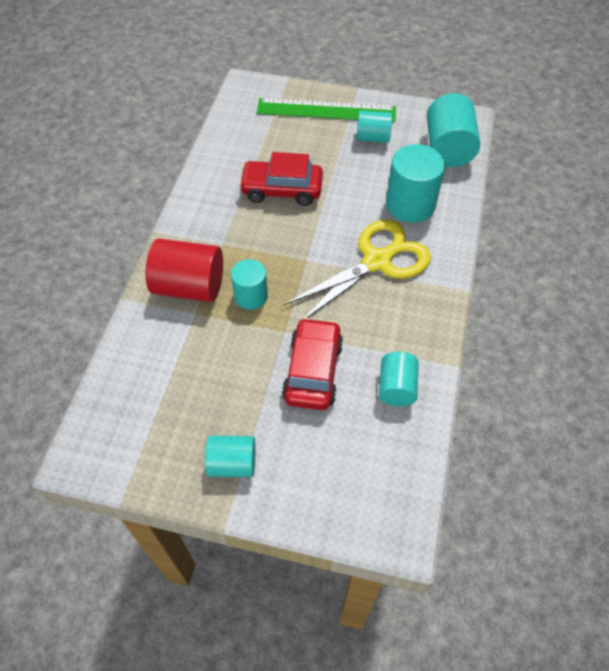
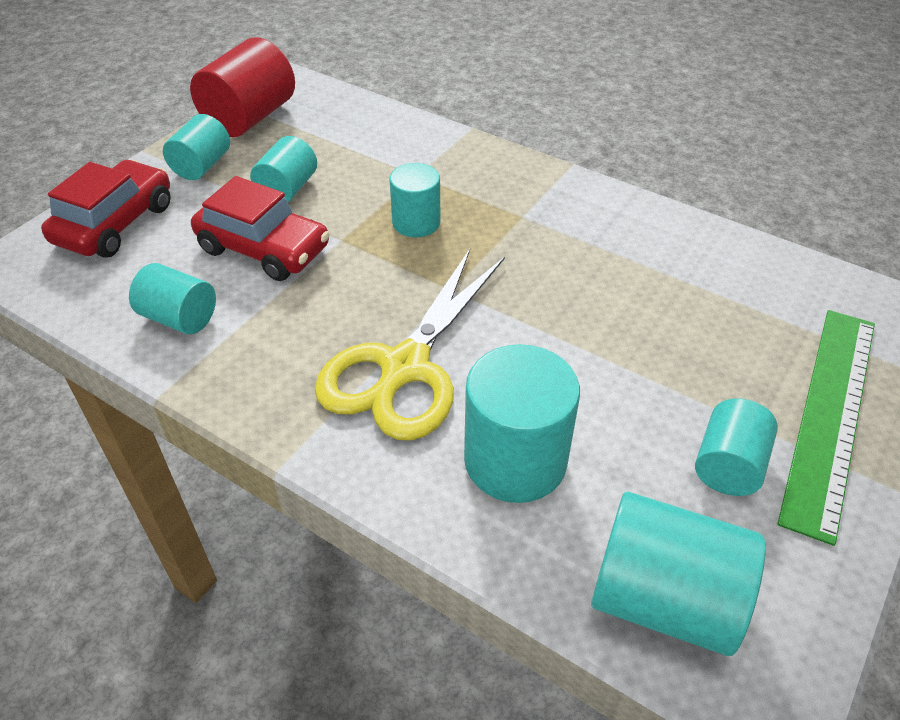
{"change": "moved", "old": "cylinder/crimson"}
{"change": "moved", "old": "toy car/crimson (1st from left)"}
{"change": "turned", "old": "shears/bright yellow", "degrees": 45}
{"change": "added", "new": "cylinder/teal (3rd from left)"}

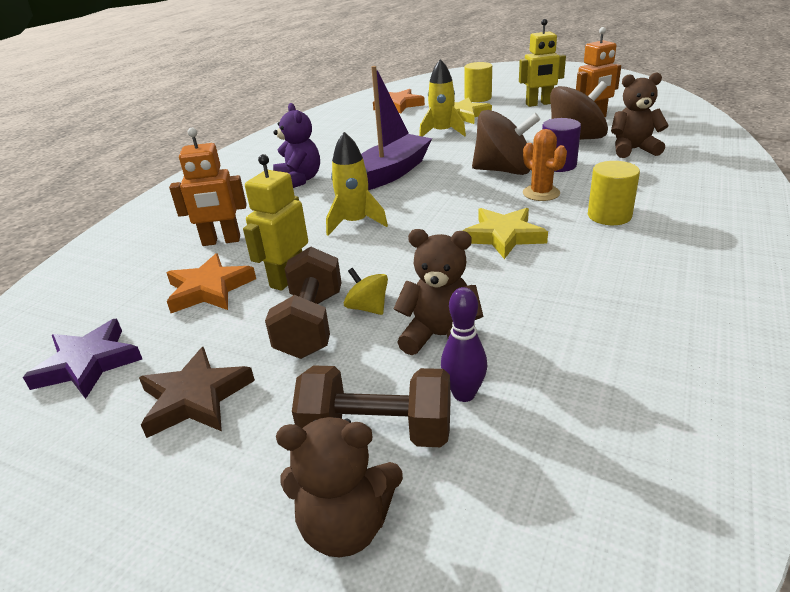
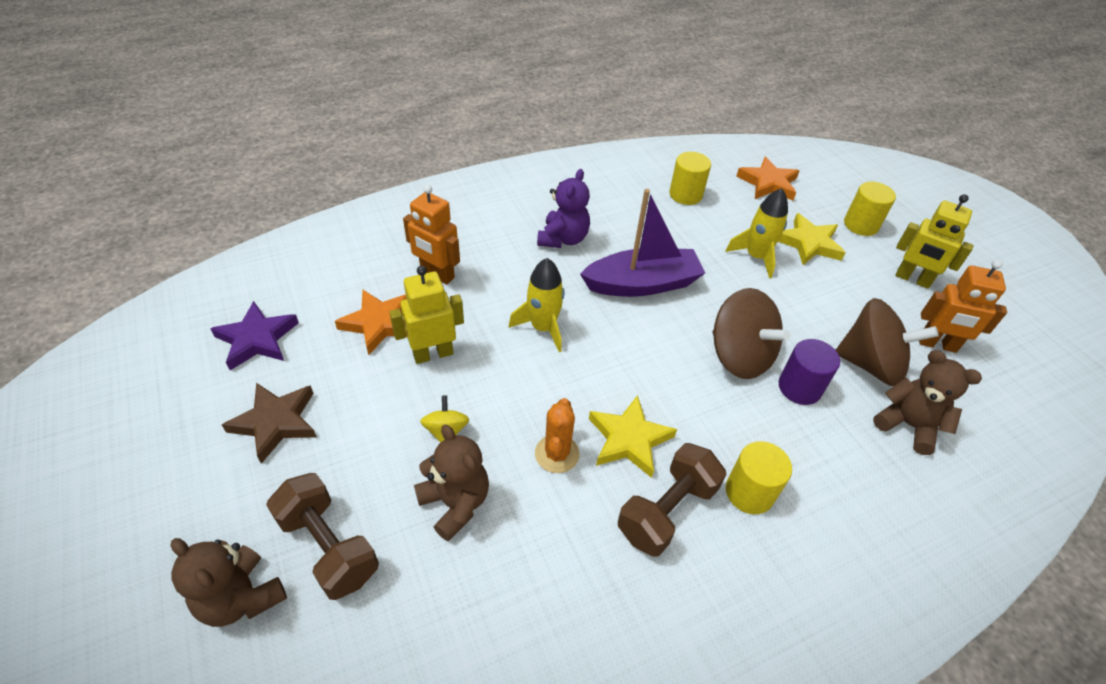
{"change": "moved", "old": "hand weight/dark brown (1st from left in the first image)", "new": "hand weight/dark brown (2nd from left)"}
{"change": "removed", "old": "tenpin/royal purple"}
{"change": "moved", "old": "cactus/orange"}
{"change": "added", "new": "cylinder/bright yellow (1st from left)"}

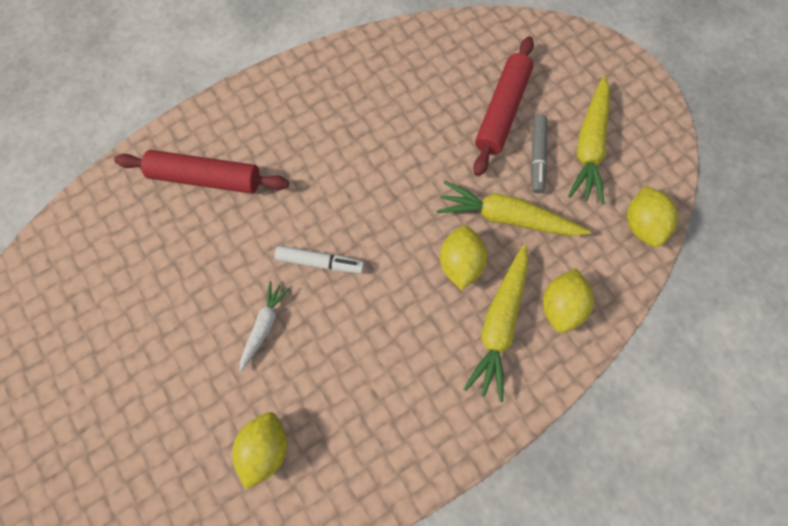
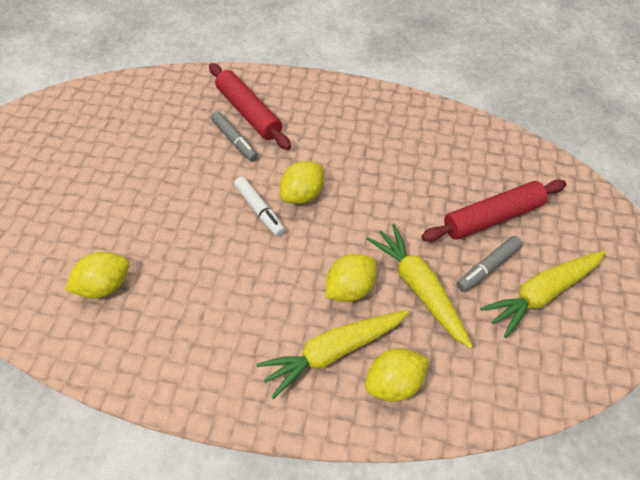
{"change": "removed", "old": "toy carrot/white"}
{"change": "moved", "old": "toy lemon/bright yellow (4th from left in the first image)", "new": "toy lemon/bright yellow (2nd from left)"}
{"change": "added", "new": "marker pen/ash-grey (1st from left)"}

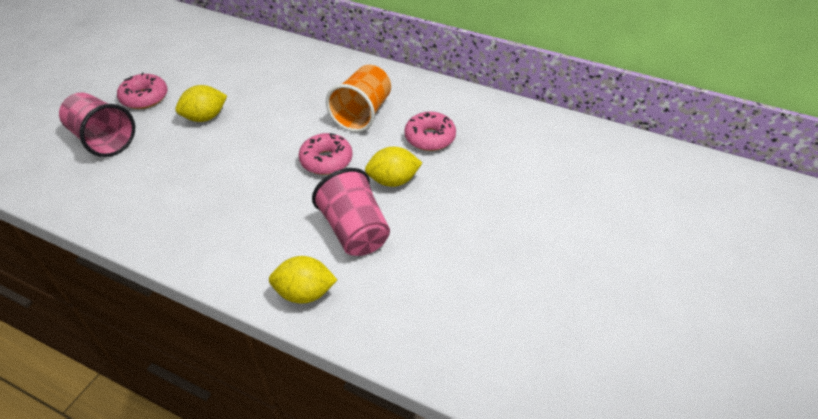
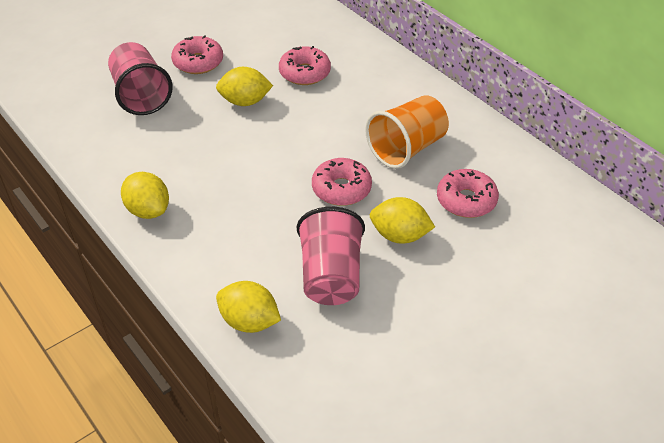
{"change": "added", "new": "toy lemon/bright yellow (1st from left)"}
{"change": "added", "new": "doughnut/rose-pink (2nd from left)"}

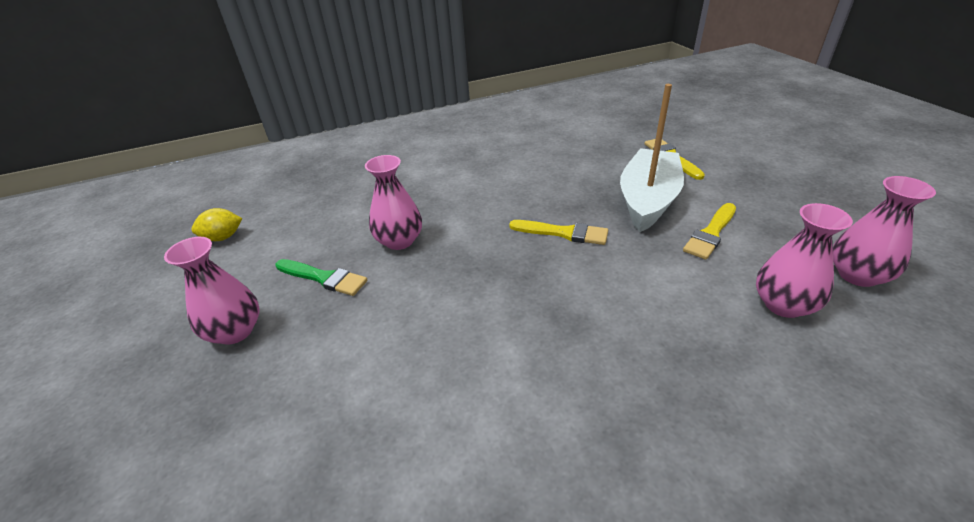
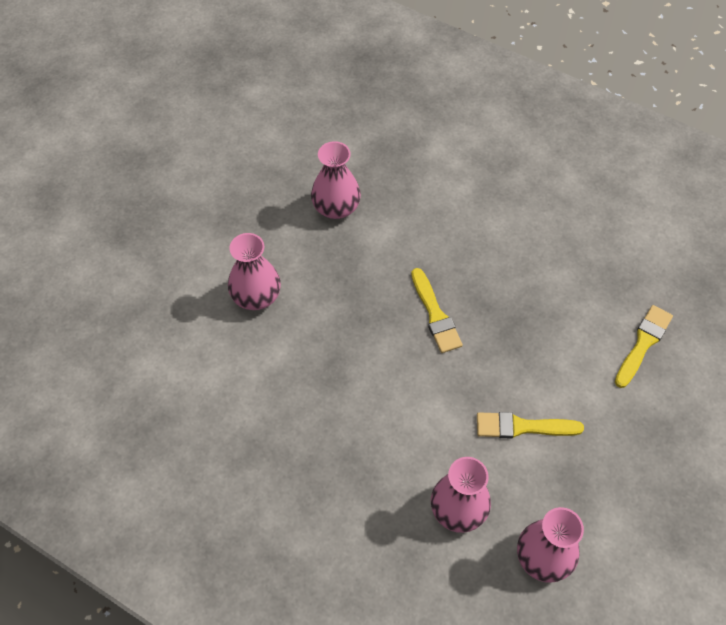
{"change": "moved", "old": "flower vase/rose-pink (1st from left)"}
{"change": "removed", "old": "toy lemon/bright yellow"}
{"change": "removed", "old": "paintbrush/green"}
{"change": "removed", "old": "sailboat/white"}

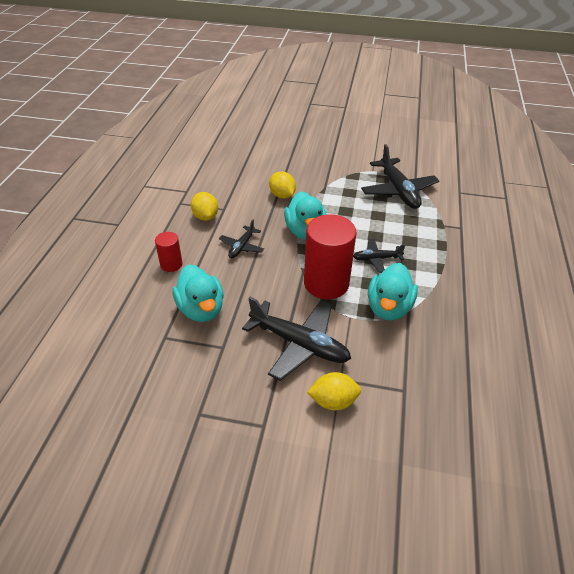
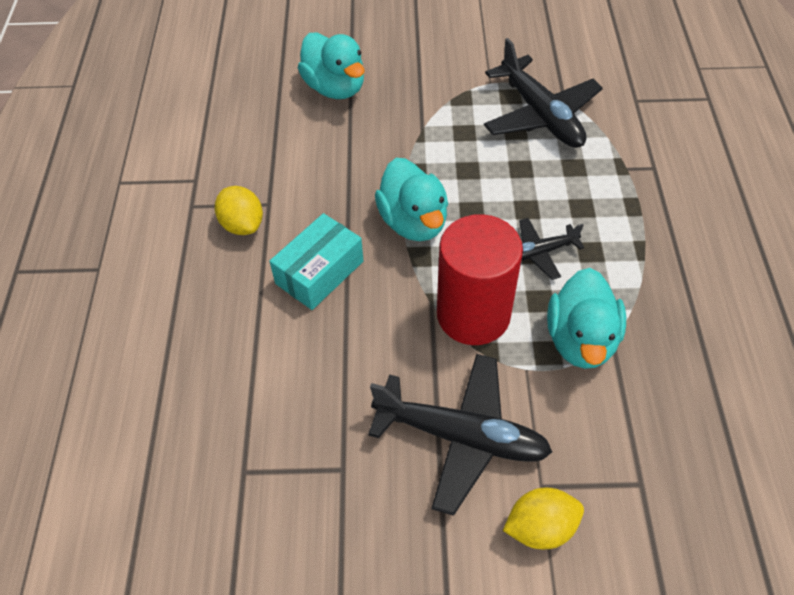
{"change": "removed", "old": "cylinder/crimson (1st from left)"}
{"change": "moved", "old": "rubber duck/teal (1st from left)"}
{"change": "replaced", "old": "plane/jet-black (1st from left)", "new": "package/teal"}
{"change": "removed", "old": "toy lemon/bright yellow (2nd from left)"}

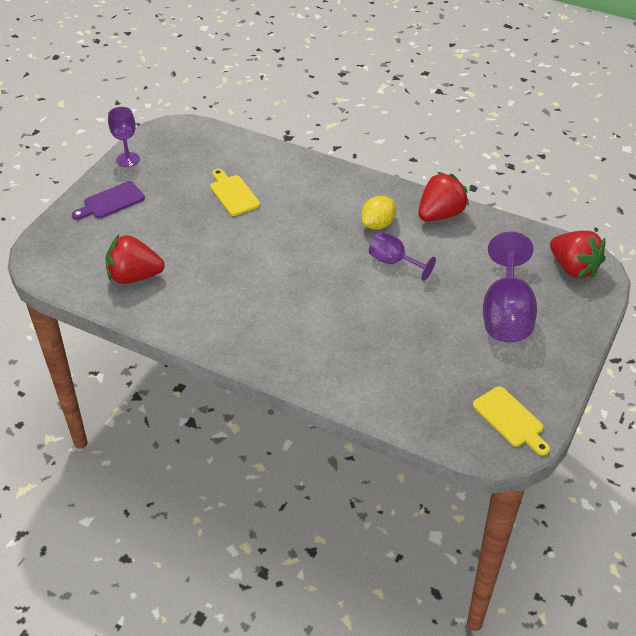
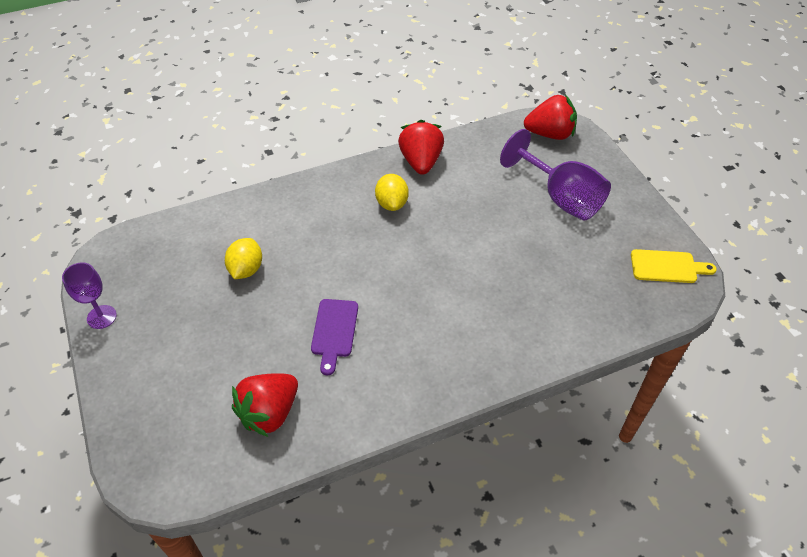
{"change": "moved", "old": "chopping board/royal purple"}
{"change": "replaced", "old": "chopping board/bright yellow (1st from left)", "new": "toy lemon/bright yellow (1st from left)"}
{"change": "removed", "old": "goblet/royal purple (2nd from left)"}

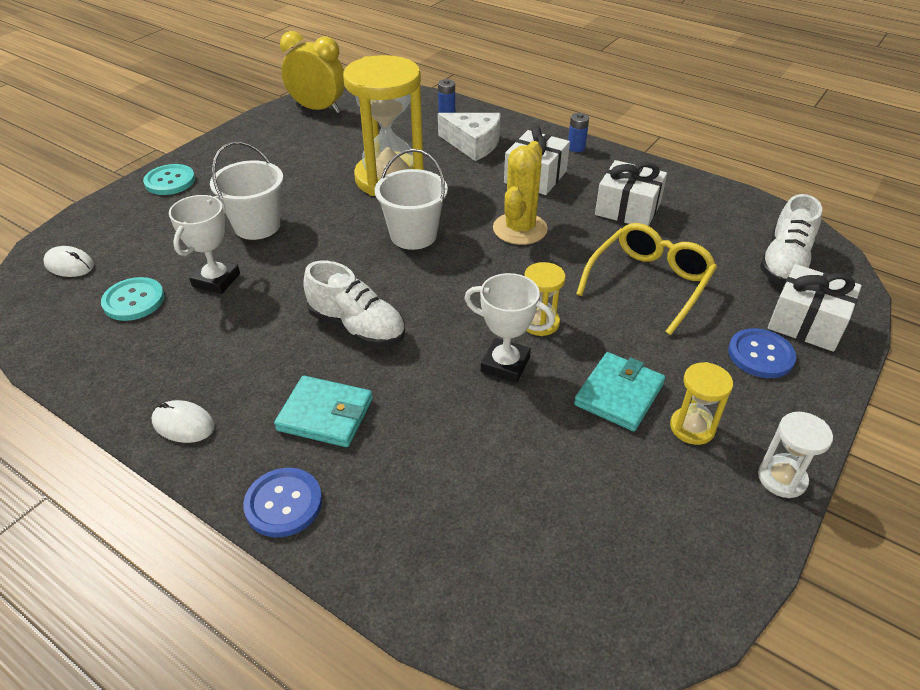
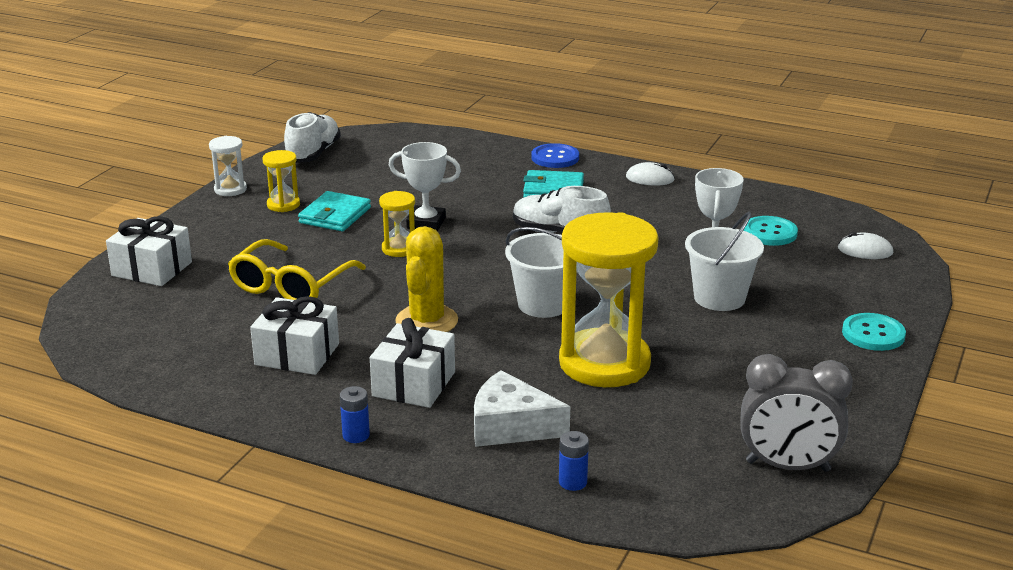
{"change": "recoloured", "old": "clock/bright yellow", "new": "clock/ash-grey"}
{"change": "removed", "old": "shirt button/royal blue (2nd from left)"}
{"change": "moved", "old": "lace-up shoe/white (2nd from left in the first image)", "new": "lace-up shoe/white (1st from left)"}

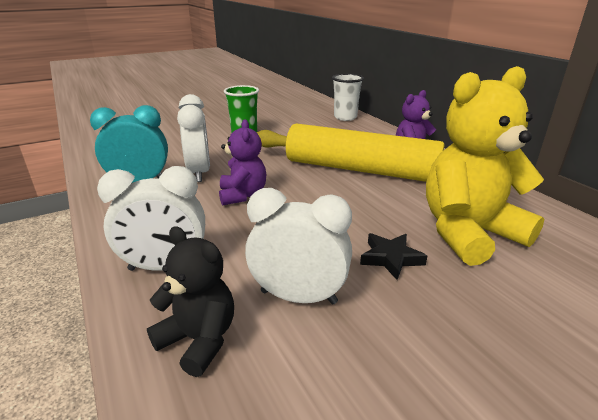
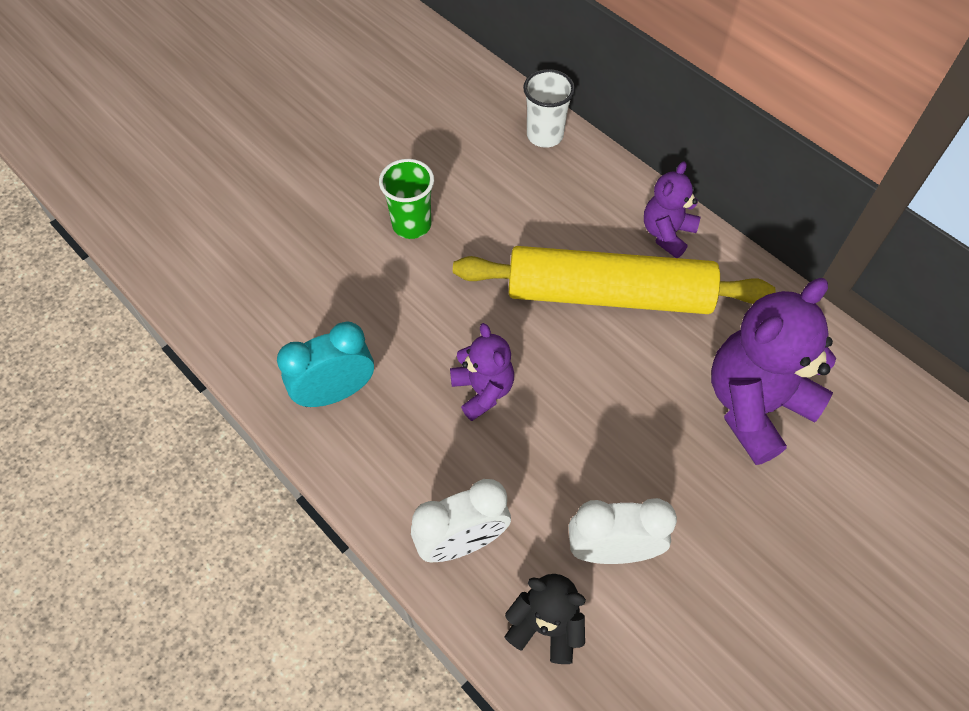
{"change": "removed", "old": "clock/white (2nd from left)"}
{"change": "removed", "old": "star shape/jet-black"}
{"change": "recoloured", "old": "teddy bear/bright yellow", "new": "teddy bear/royal purple (3rd from left)"}

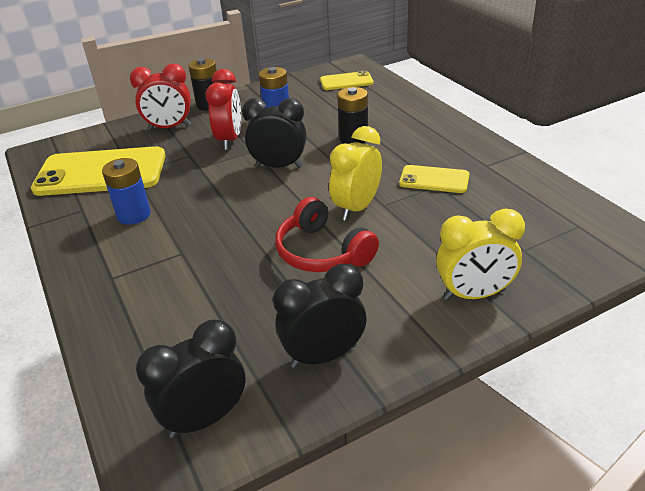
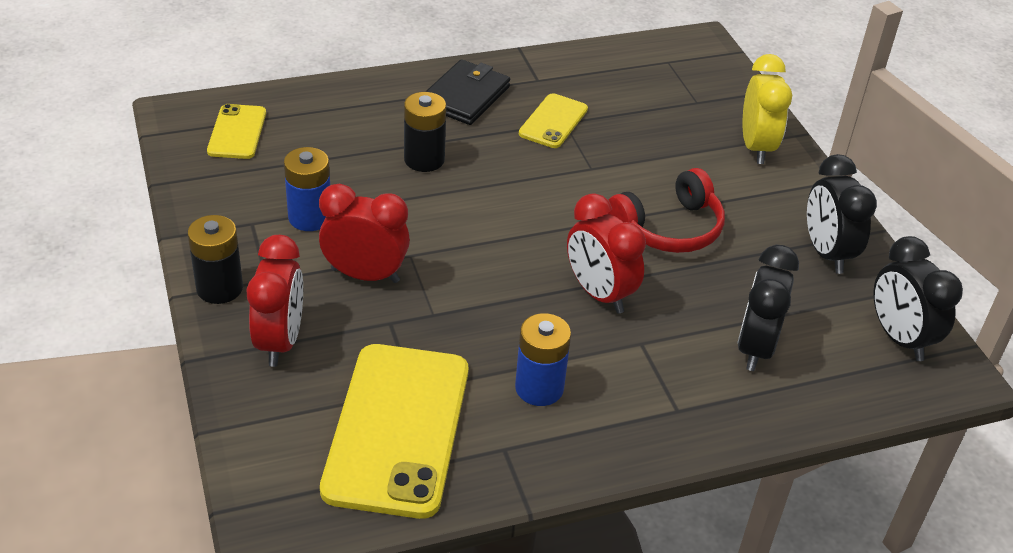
{"change": "moved", "old": "clock/jet-black (2nd from left in the first image)", "new": "clock/jet-black (1st from left)"}
{"change": "removed", "old": "clock/bright yellow (1st from left)"}
{"change": "added", "new": "billfold/jet-black"}
{"change": "added", "new": "clock/crimson (3rd from left)"}

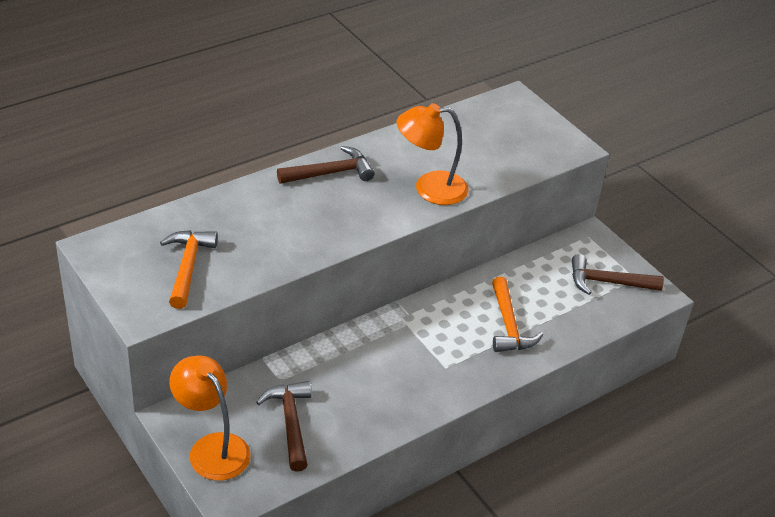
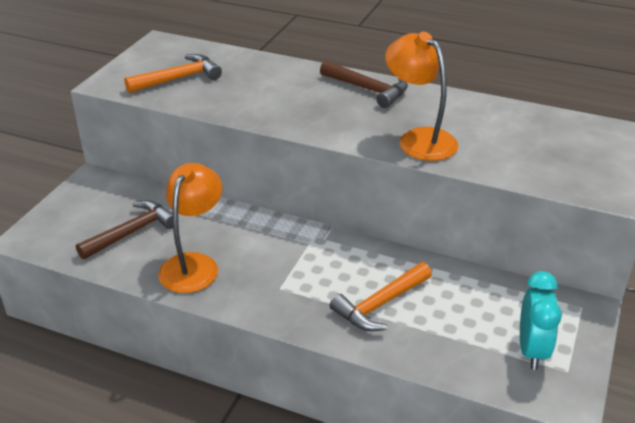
{"change": "moved", "old": "reading lamp/orange (1st from left)"}
{"change": "replaced", "old": "carpenter's hammer/dark brown (3rd from left)", "new": "clock/teal"}

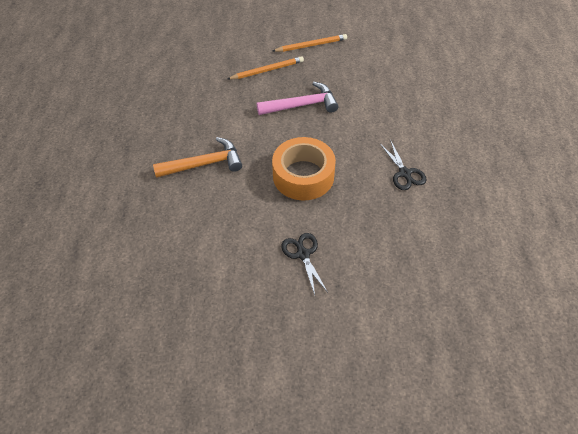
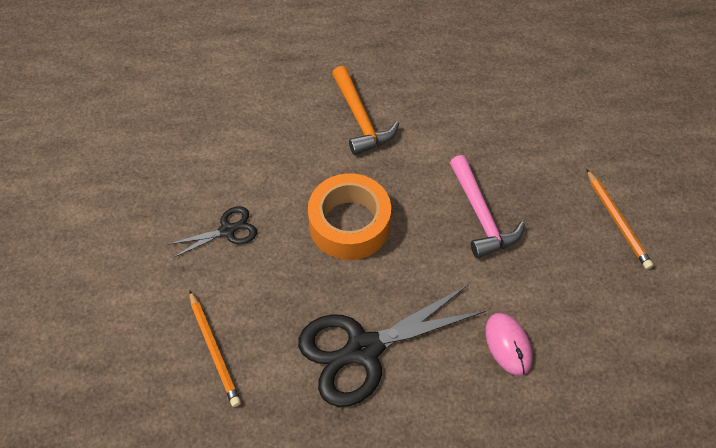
{"change": "moved", "old": "wooden pencil/orange (1st from left)"}
{"change": "resized", "old": "shears/jet-black (2nd from left)", "factor": 2.01}
{"change": "added", "new": "PC mouse/rose-pink"}

